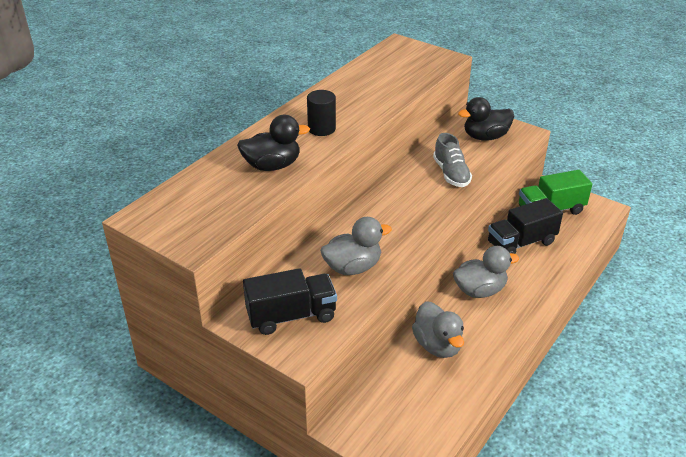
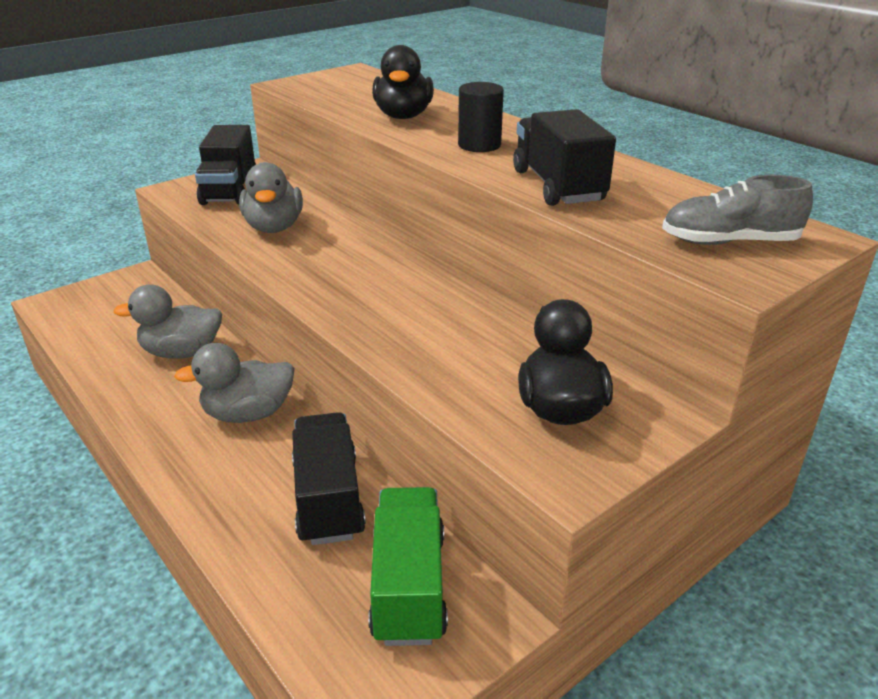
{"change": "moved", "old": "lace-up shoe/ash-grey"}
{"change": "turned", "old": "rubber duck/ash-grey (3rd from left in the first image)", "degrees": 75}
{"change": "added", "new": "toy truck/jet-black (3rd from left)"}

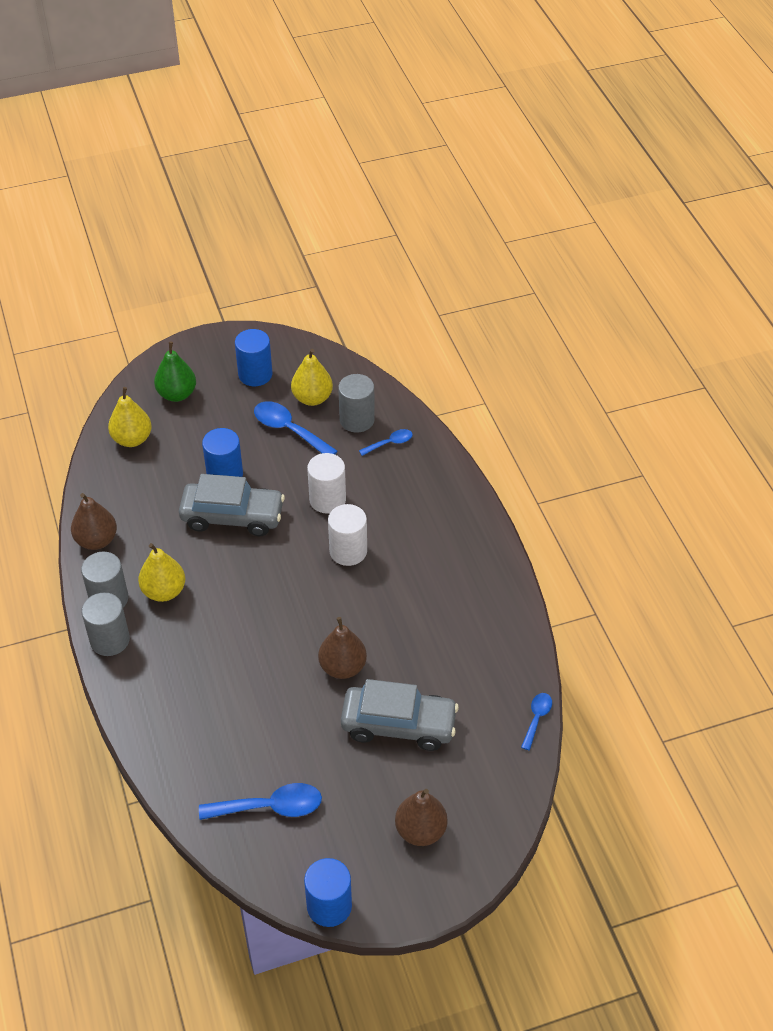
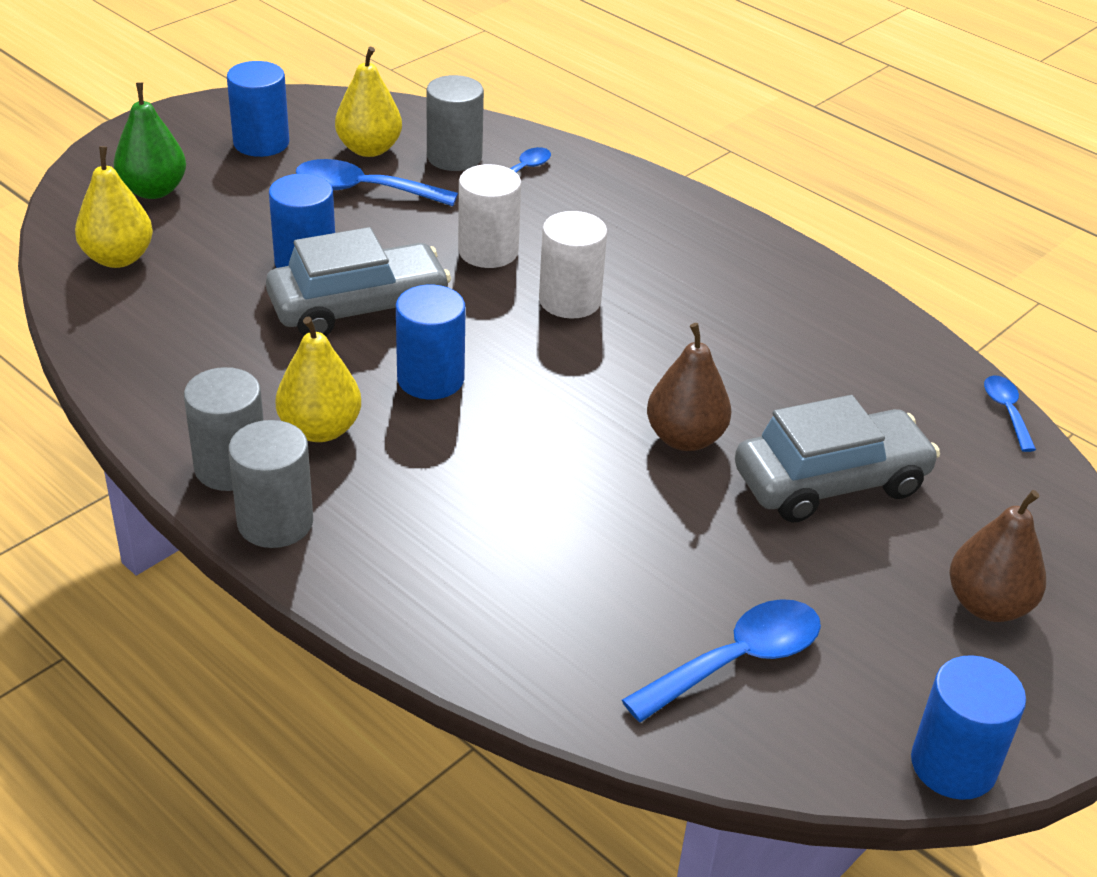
{"change": "removed", "old": "pear/dark brown (1st from left)"}
{"change": "added", "new": "cylinder/royal blue (3rd from left)"}

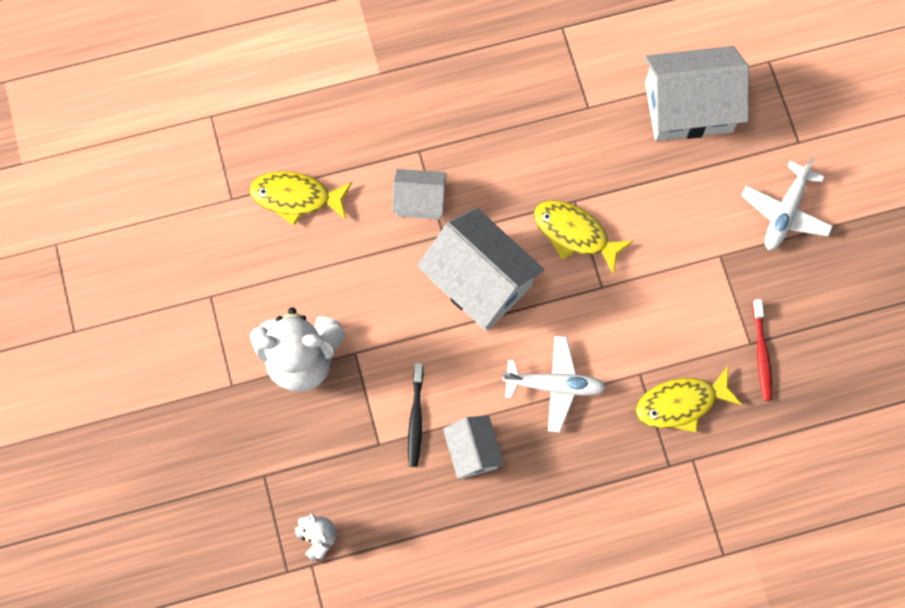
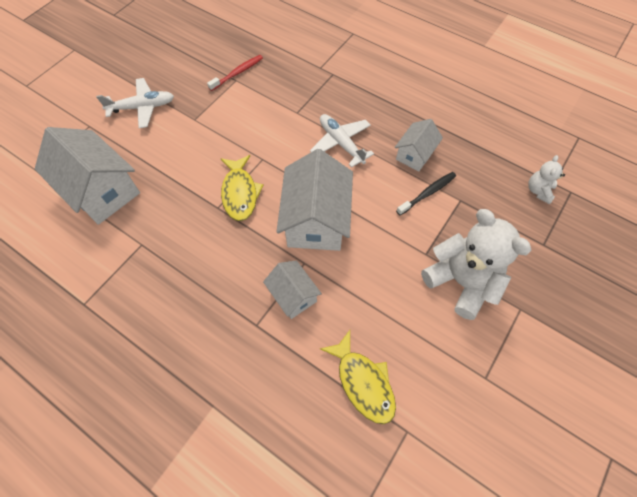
{"change": "removed", "old": "fish figure/bright yellow (3rd from left)"}

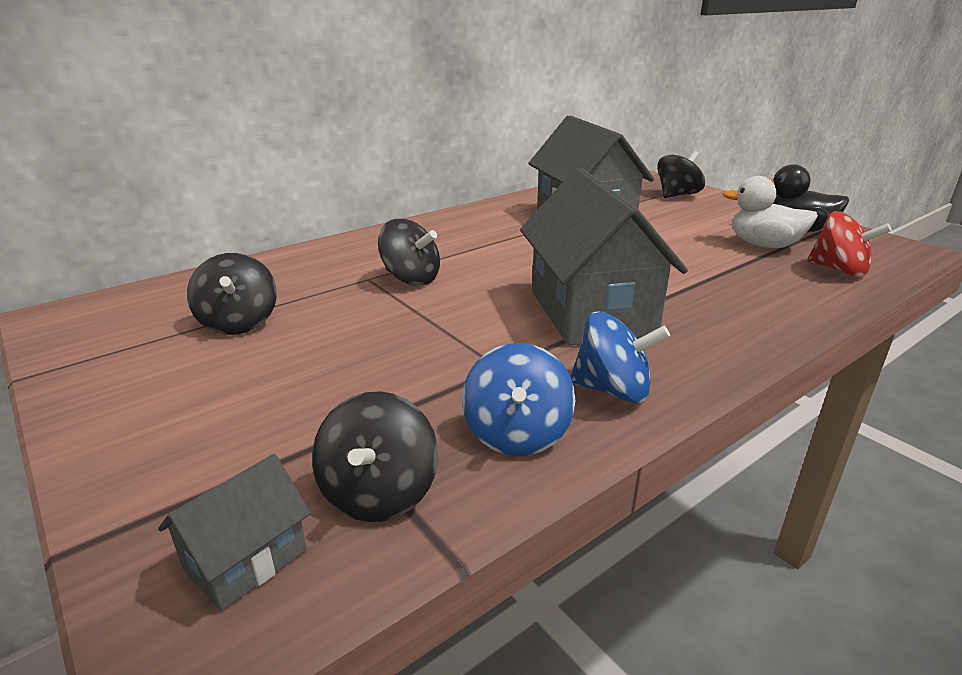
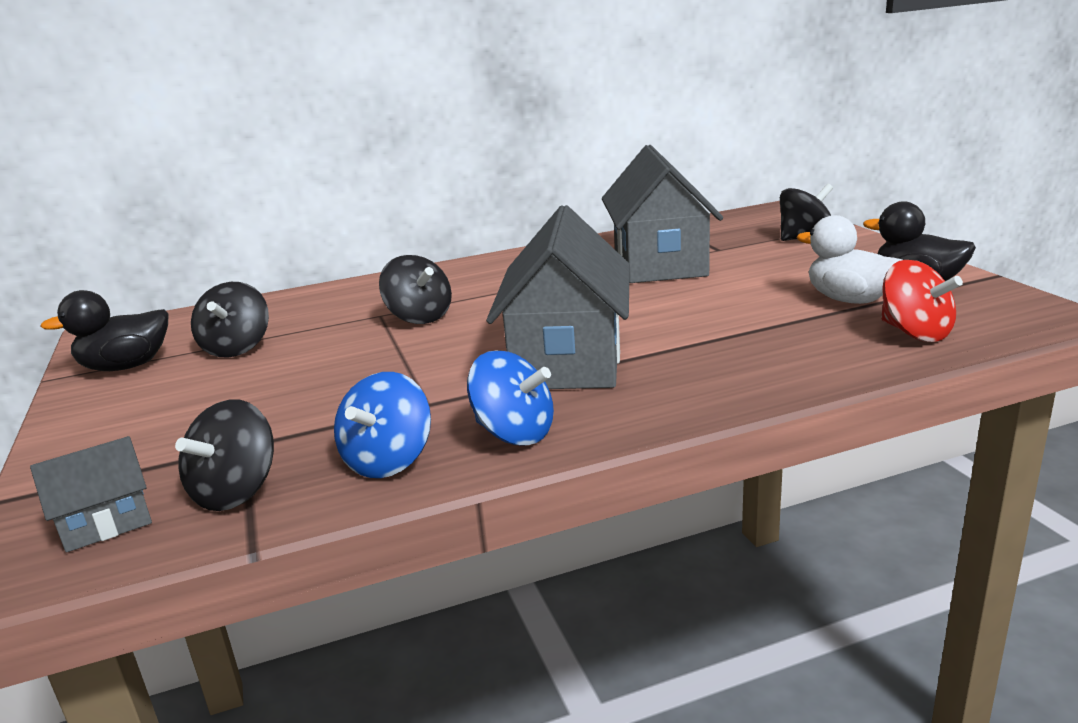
{"change": "added", "new": "rubber duck/jet-black (1st from left)"}

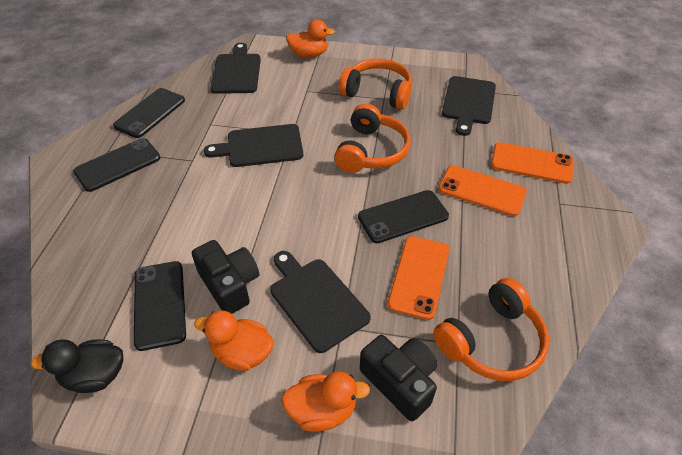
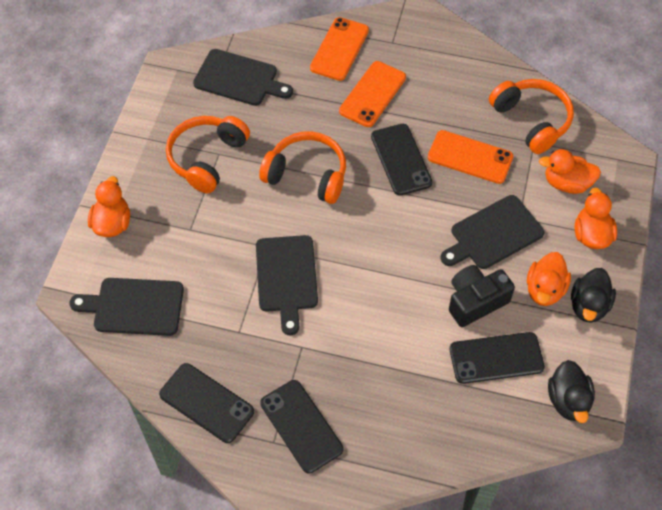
{"change": "replaced", "old": "photo camera/jet-black (2nd from left)", "new": "rubber duck/orange (3rd from left)"}
{"change": "added", "new": "rubber duck/jet-black (2nd from left)"}

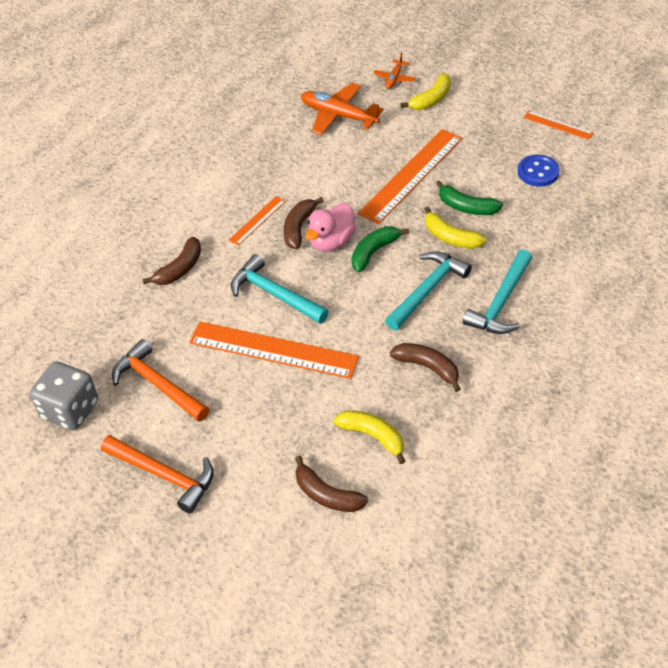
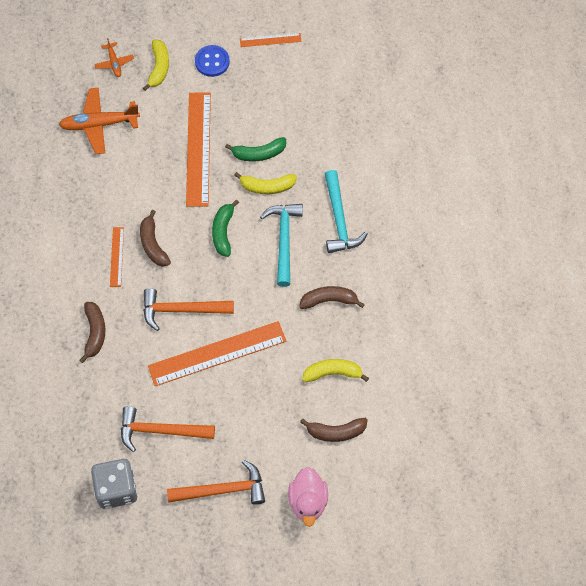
{"change": "recoloured", "old": "carpenter's hammer/teal (1st from left)", "new": "carpenter's hammer/orange (2nd from left)"}
{"change": "moved", "old": "rubber duck/rose-pink"}
{"change": "moved", "old": "shirt button/royal blue"}

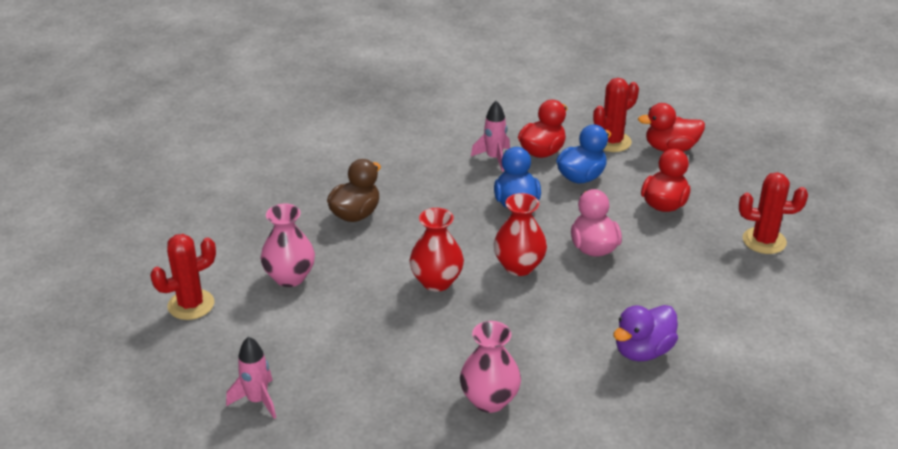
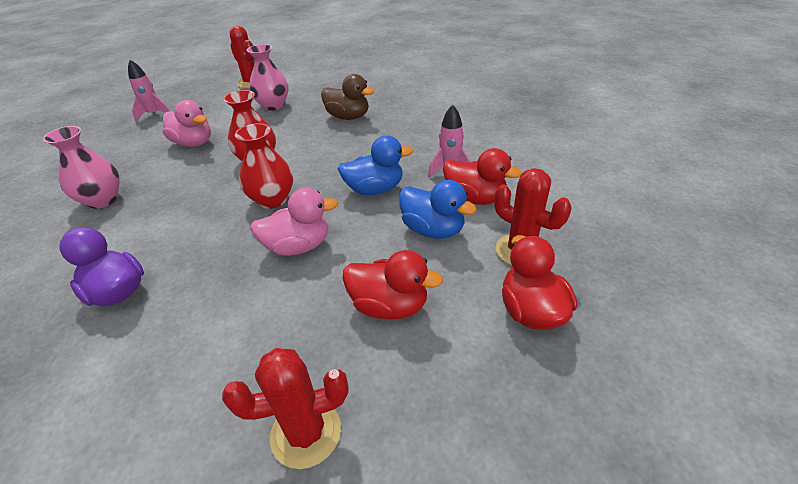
{"change": "turned", "old": "cactus/crimson (3rd from left in the first image)", "degrees": 75}
{"change": "added", "new": "rubber duck/rose-pink (1st from left)"}

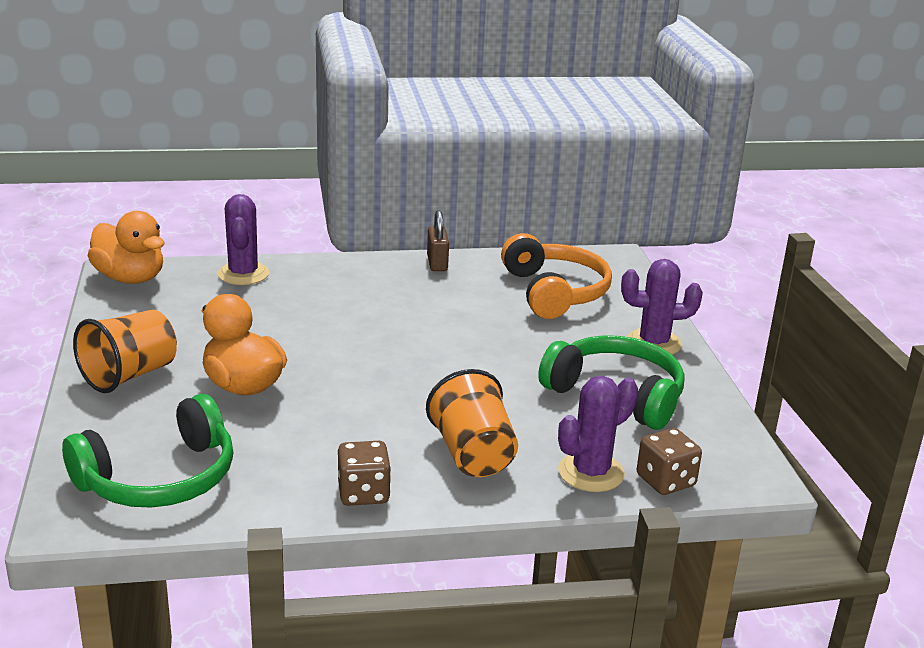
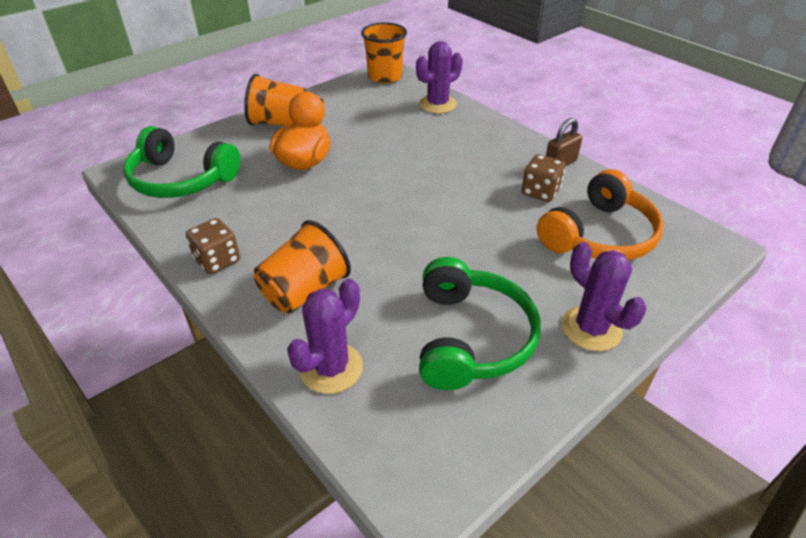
{"change": "replaced", "old": "rubber duck/orange (1st from left)", "new": "beaker/orange (3rd from left)"}
{"change": "turned", "old": "cactus/royal purple (2nd from left in the first image)", "degrees": -75}
{"change": "moved", "old": "die/dark brown (2nd from left)"}

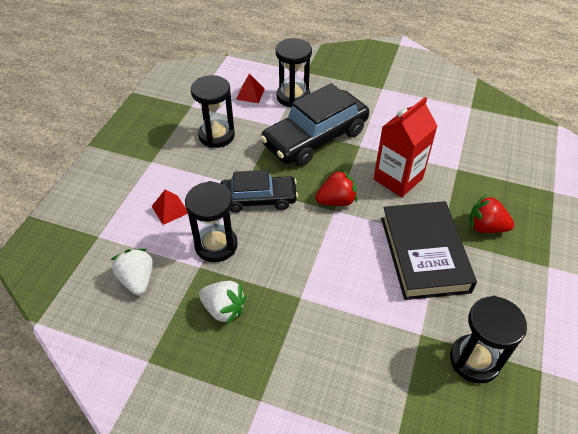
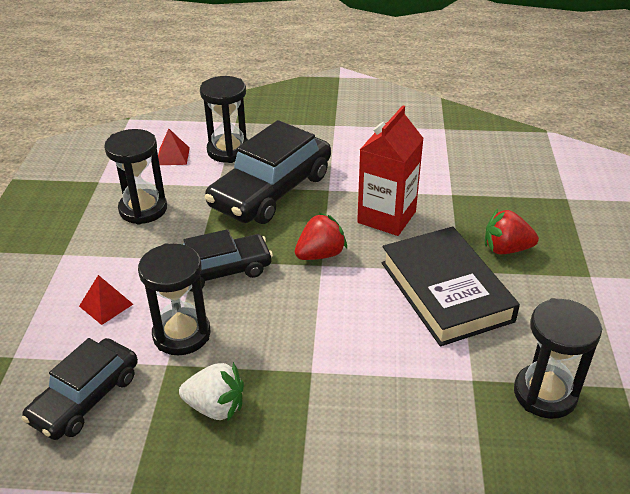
{"change": "replaced", "old": "toy strawberry/white (1st from left)", "new": "toy car/jet-black (1st from left)"}

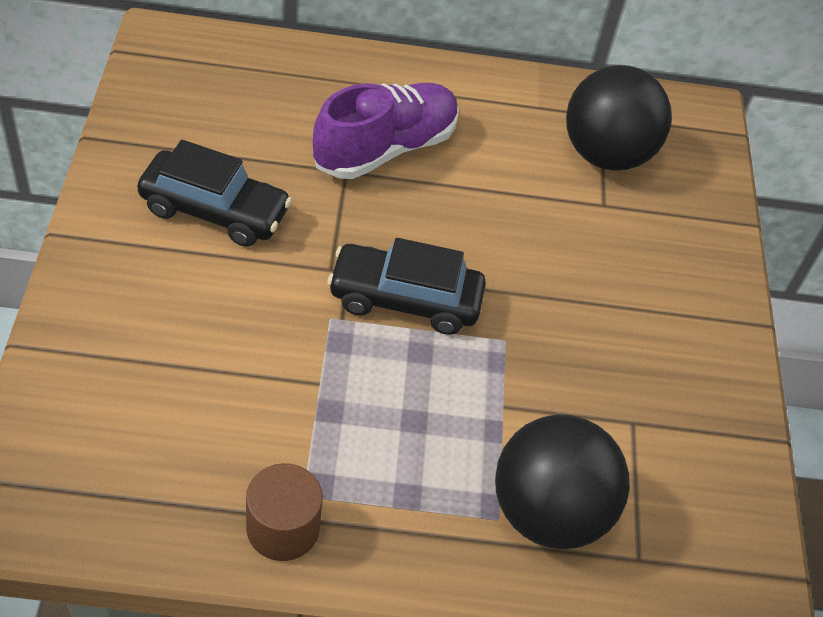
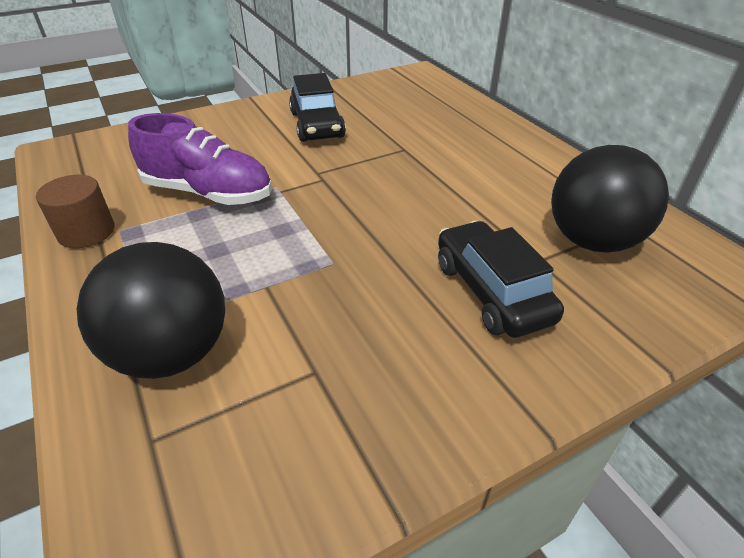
{"change": "moved", "old": "lace-up shoe/royal purple"}
{"change": "moved", "old": "toy car/jet-black (2nd from left)"}

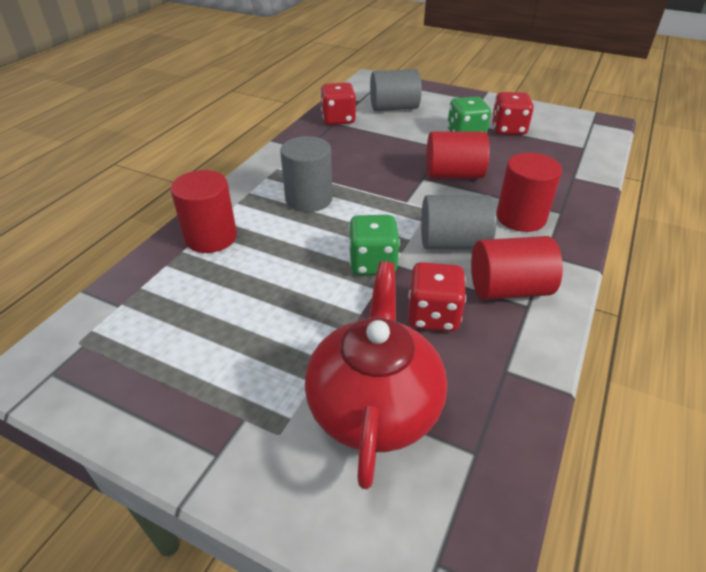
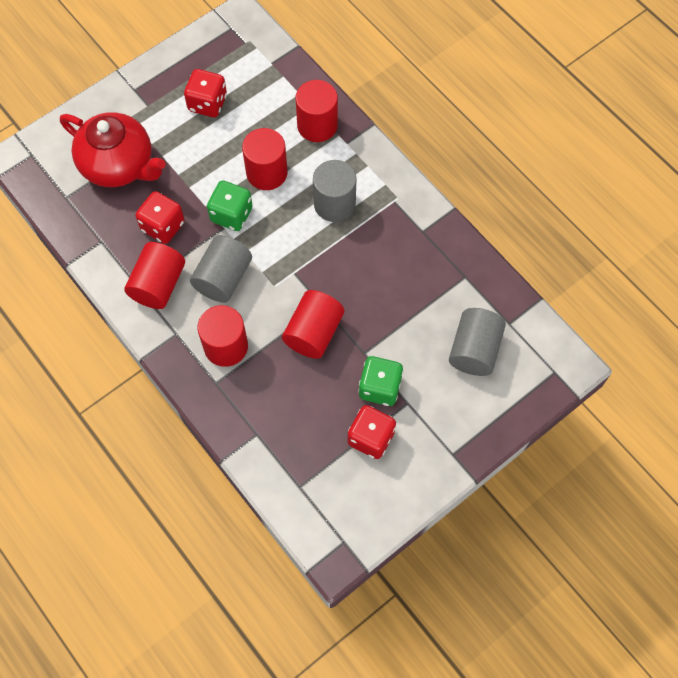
{"change": "moved", "old": "die/crimson (1st from left in the first image)", "new": "die/crimson (2nd from left)"}
{"change": "added", "new": "cylinder/crimson (3rd from left)"}

